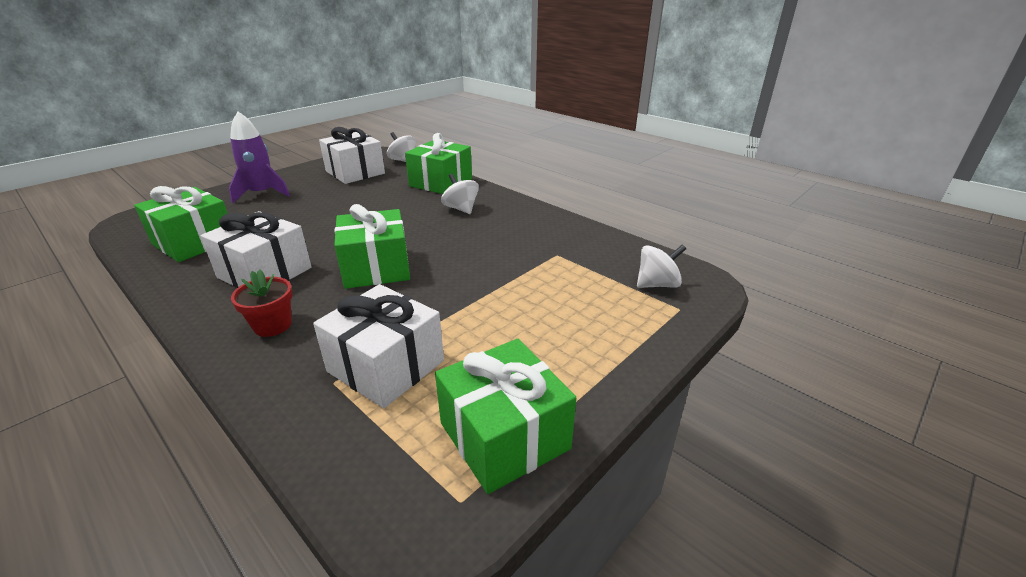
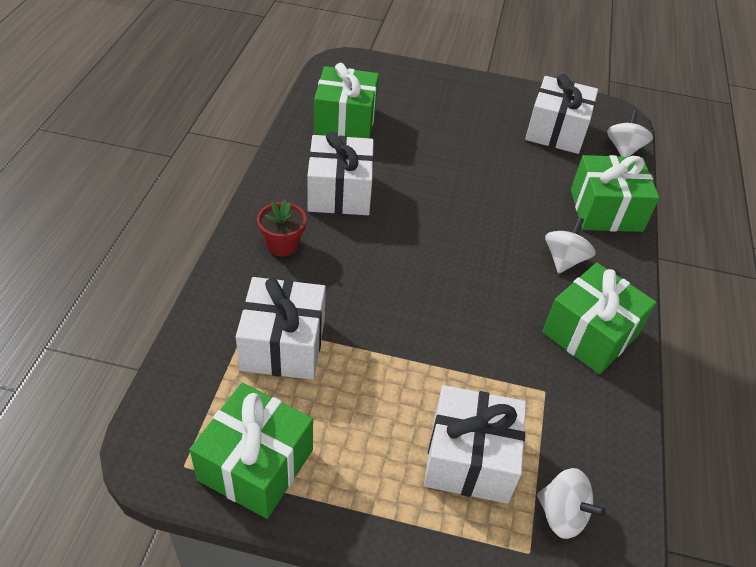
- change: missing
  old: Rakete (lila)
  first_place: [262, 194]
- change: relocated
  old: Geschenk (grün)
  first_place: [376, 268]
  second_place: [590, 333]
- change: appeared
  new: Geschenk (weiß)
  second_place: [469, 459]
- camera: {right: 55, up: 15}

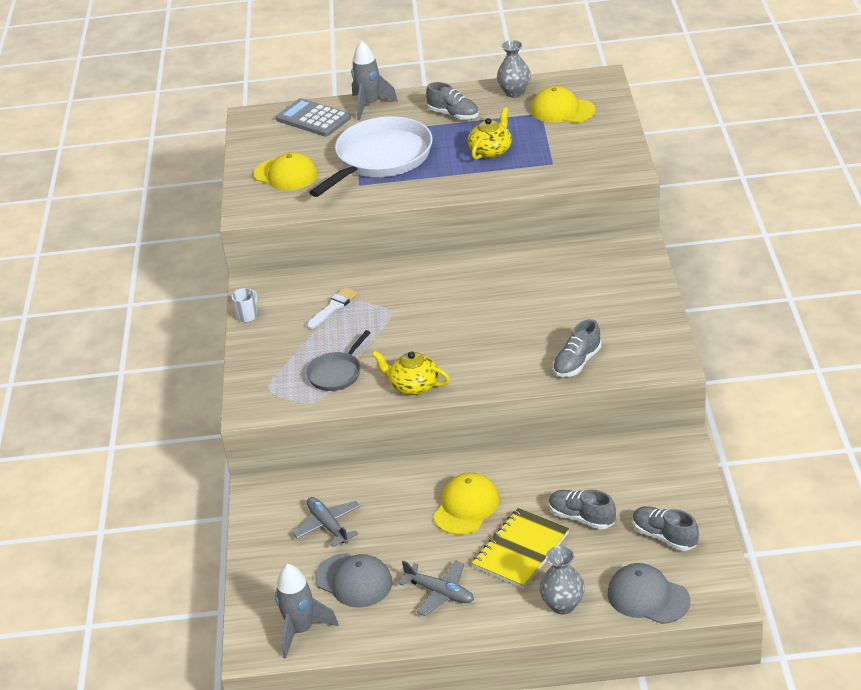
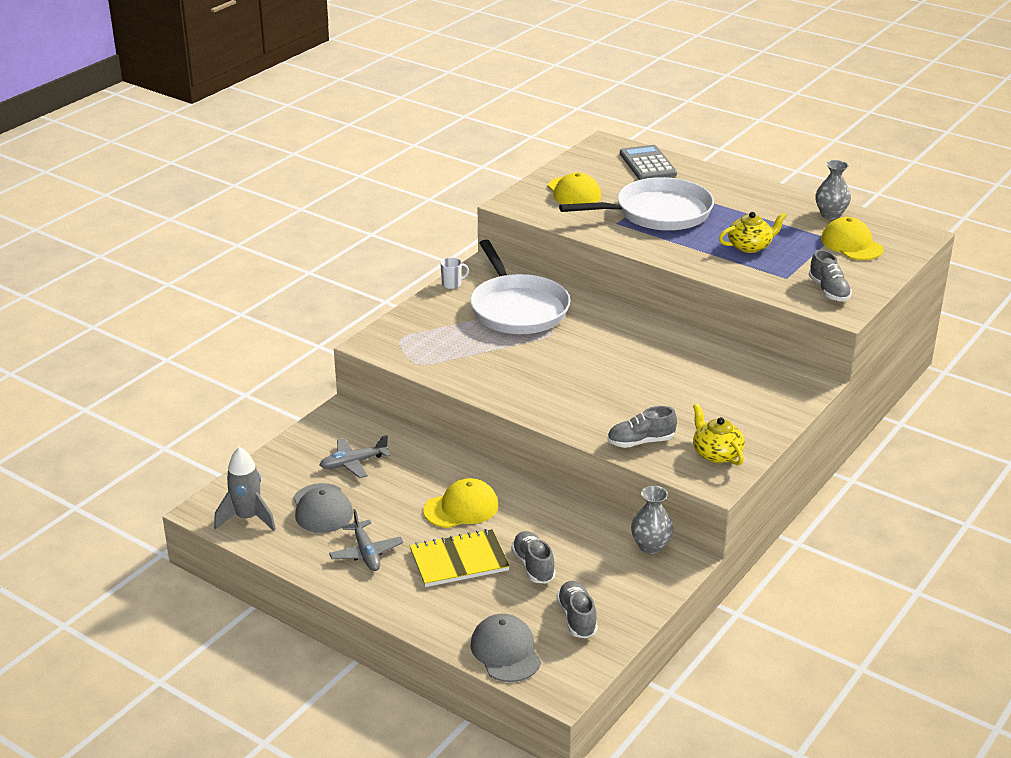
- change: missing
  old: Rakete (grau)
  first_place: [369, 105]
- change: relocated
  old: Schuh (grau)
  first_place: [453, 115]
  second_place: [828, 291]
- change: exchanged
  old: Pinsel (weiß)
  new: Pfanne (weiß)
  first_place: [333, 307]
  second_place: [517, 309]
- change: missing
  old: Pfanne (grau)
  first_place: [336, 373]
- change: relocated
  old: Teekanne (gelb)
  first_place: [413, 385]
  second_place: [716, 454]
- change: spun
  old: Flugzeug (grau)
  first_place: [328, 526]
  second_place: [353, 463]
  degrees: -120
- change: relocated
  old: Vase (grau)
  first_place: [563, 605]
  second_place: [651, 546]
- camera: {right: 35, up: -5}

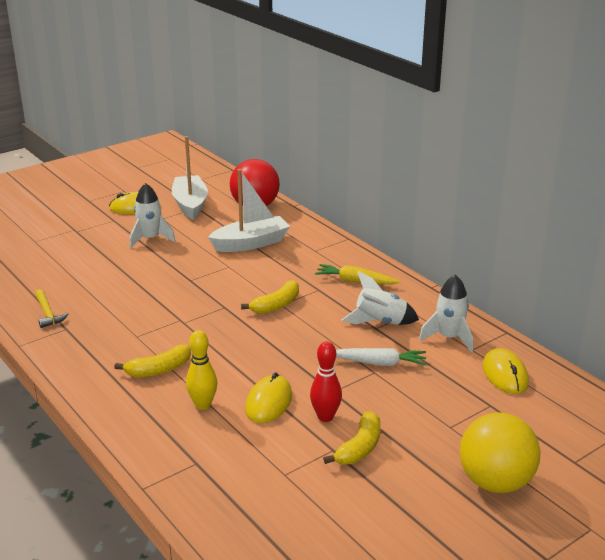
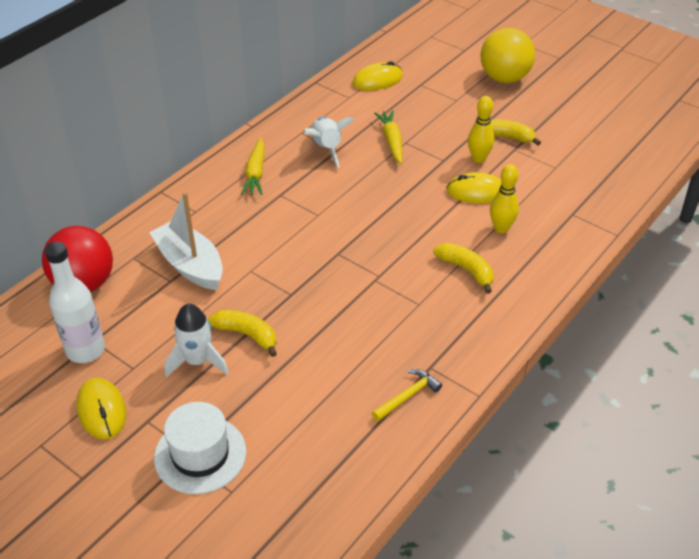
- change: exchanged
  old: Boot (weiß)
  new: Flasche (weiß)
  first_place: [190, 204]
  second_place: [85, 350]
- change: missing
  old: Rakete (weiß)
  first_place: [449, 337]
- change: relocated
  old: Banane (gelb)
  first_place: [276, 305]
  second_place: [247, 334]
- change: colour
  old: Bowlingkegel (rot)
  new: Bowlingkegel (gelb)
  first_place: [325, 417]
  second_place: [478, 158]
- change: colour
  old: Karotte (weiß)
  new: Karotte (gelb)
  first_place: [379, 363]
  second_place: [391, 141]
- change: appeared
  new: Hut (weiß)
  second_place: [200, 454]
- camera: {right: -105, up: 15}

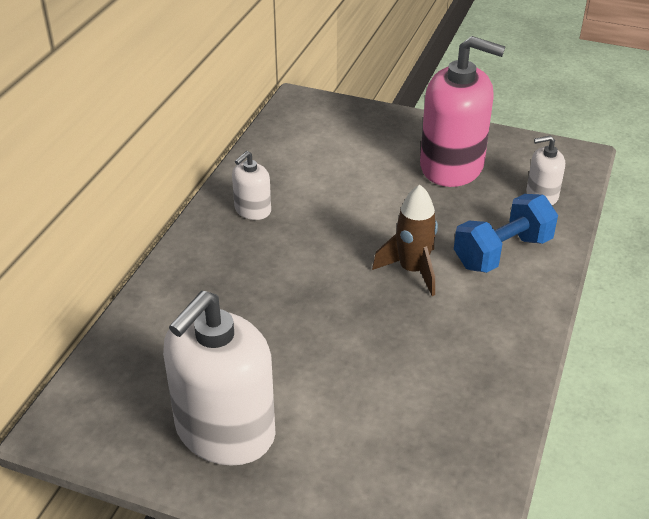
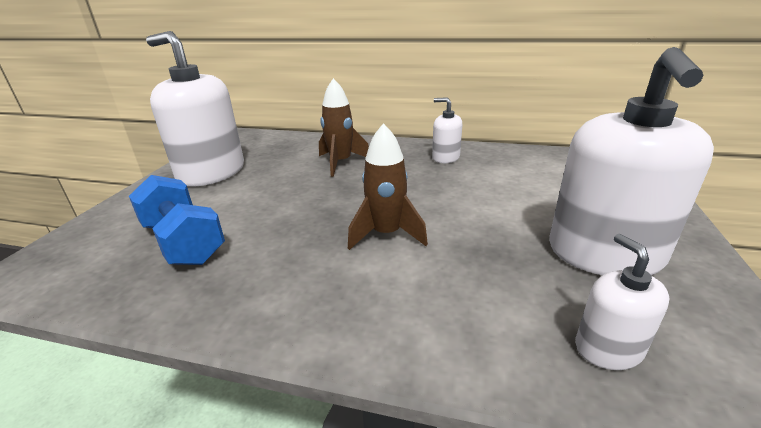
- change: colour
  old: Seifenspender (rosa)
  new: Seifenspender (weiß)
  first_place: [452, 166]
  second_place: [604, 254]
- change: relocated
  old: Hantel (blau)
  first_place: [502, 252]
  second_place: [184, 242]
- change: appeared
  new: Rakete (braun)
  second_place: [341, 163]
- camera: {right: 85, up: -10}

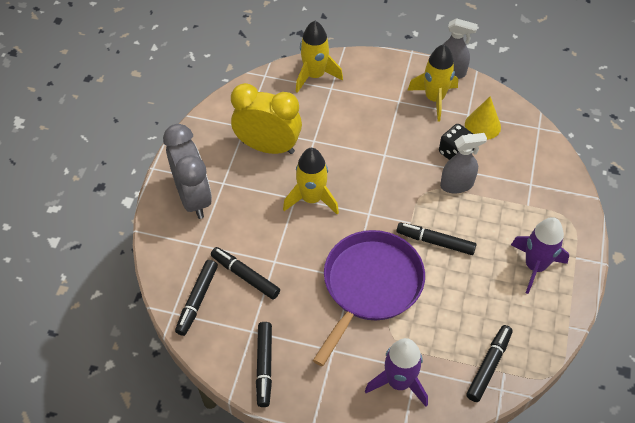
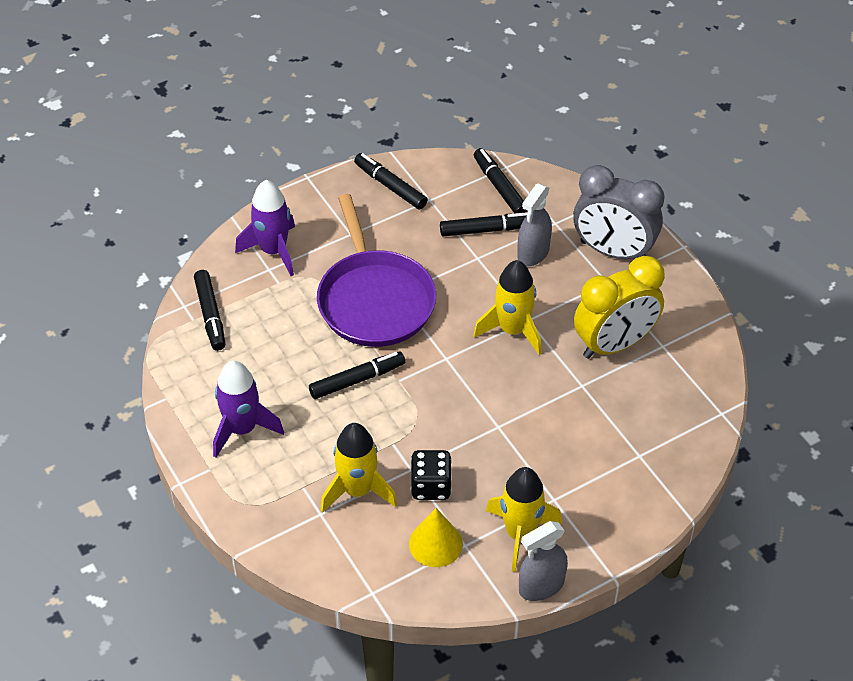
- change: relocated
  old: Rakete (gelb)
  first_place: [315, 76]
  second_place: [357, 490]
- change: relocated
  old: Sprühflasche (grau)
  first_place: [457, 185]
  second_place: [533, 253]
- camera: {right: 135, up: -5}

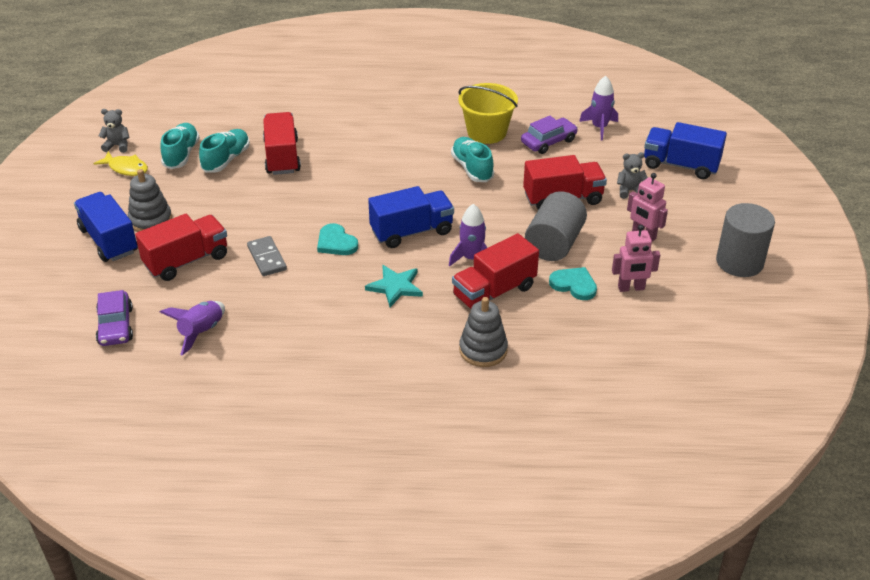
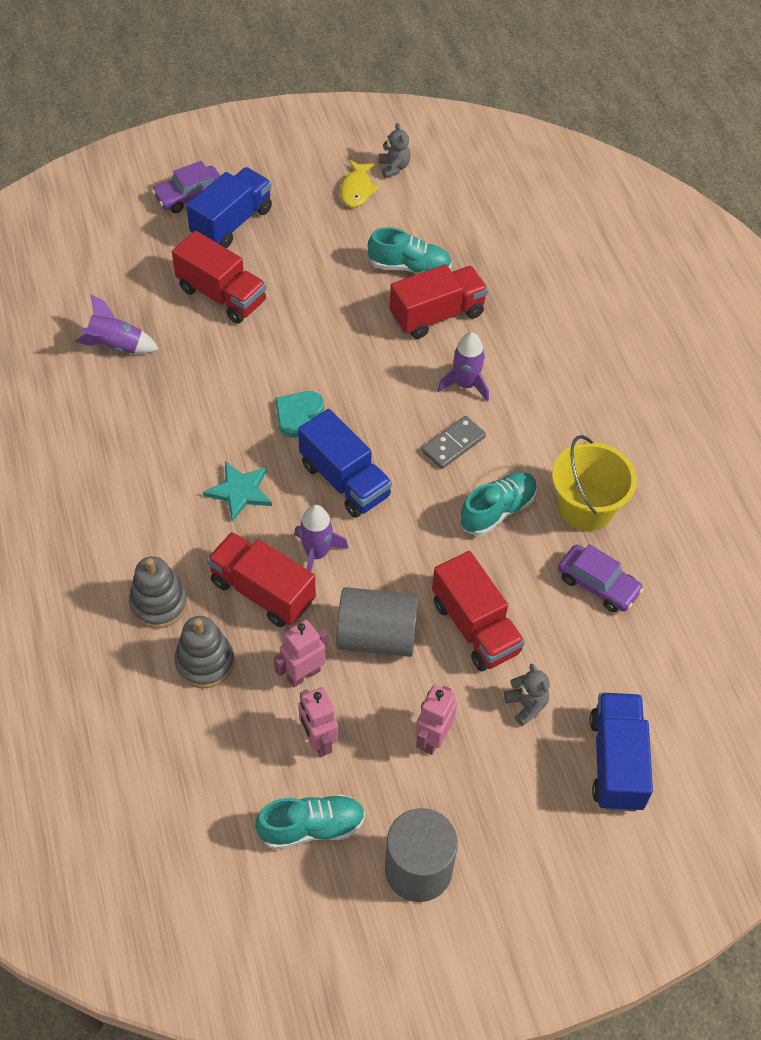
- change: relocated
  old: Rakete (lila)
  first_place: [599, 127]
  second_place: [465, 384]
- change: relocated
  old: Schuh (türkis)
  first_place: [181, 154]
  second_place: [311, 827]
- change: relocated
  old: Stapelspielzeug (grau)
  first_place: [150, 220]
  second_place: [205, 662]
- change: relocated
  old: Dominostein (grau)
  first_place: [267, 258]
  second_place: [453, 444]
- change: exchanged
  old: Herz (türkis)
  new: Roboter (rosa)
  first_place: [574, 285]
  second_place: [303, 674]
- change: relocated
  old: Auto (lila)
  first_place: [116, 326]
  second_place: [189, 196]
- camera: {right: 70, up: 15}

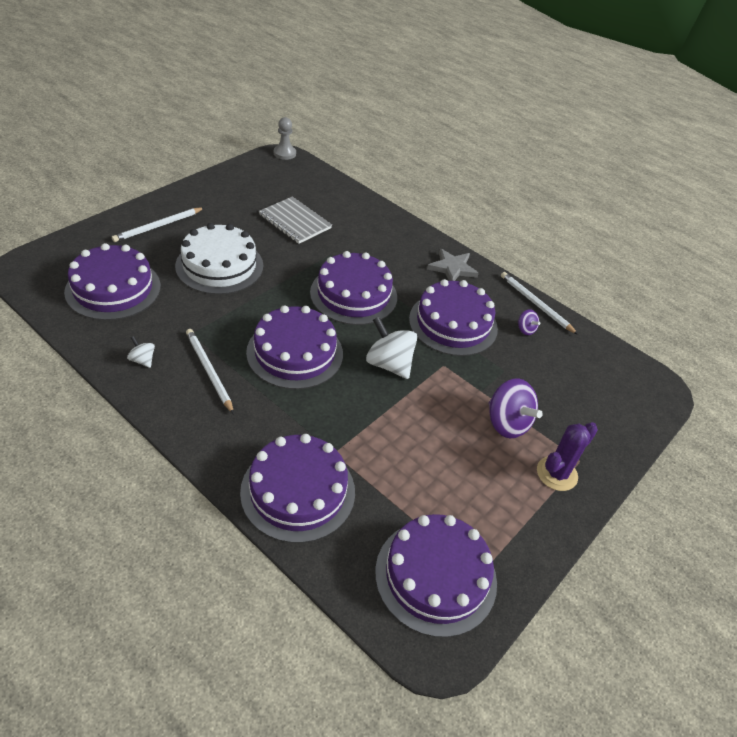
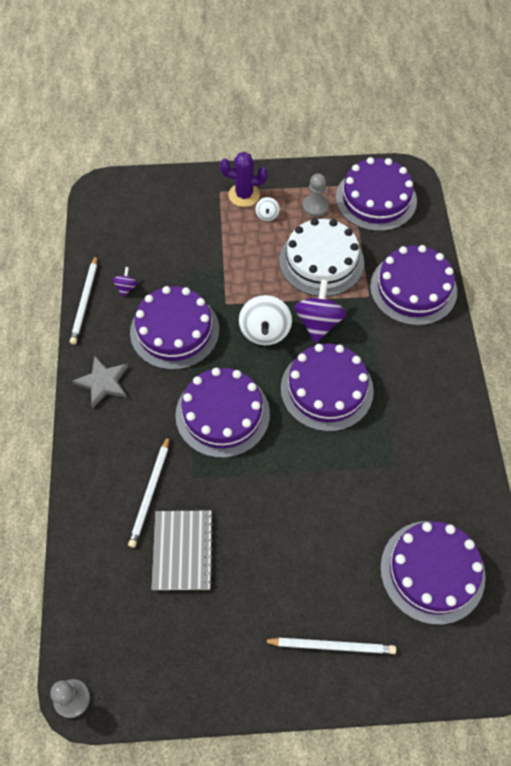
- change: relocated
  old: Kuchen (weiß)
  first_place: [219, 265]
  second_place: [321, 261]
- change: relocated
  old: Bleistift (weiß)
  first_place: [209, 371]
  second_place: [150, 493]
- change: relocated
  old: Kreisel (weiß)
  first_place: [142, 360]
  second_place: [267, 215]
- change: relocated
  old: Kreisel (lila)
  first_place: [507, 423]
  second_place: [318, 323]
- change: appeared
  new: Bauer (grau)
  second_place: [315, 206]
- camera: {right: -130, up: 15}

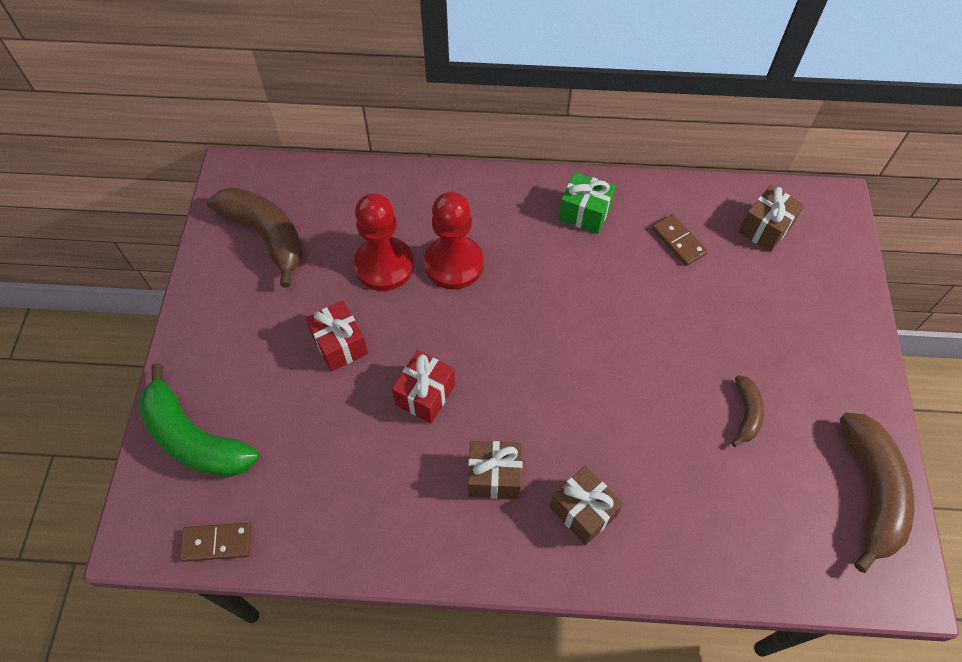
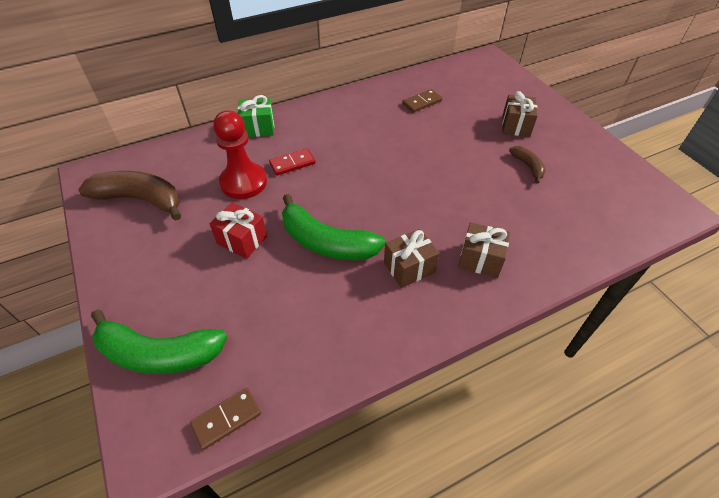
- change: relocated
  old: Geschenk (grün)
  first_place: [584, 213]
  second_place: [258, 128]
- change: relocated
  old: Geschenk (braun)
  first_place: [765, 229]
  second_place: [516, 126]
- change: exchanged
  old: Bauer (rot)
  new: Dominostein (rot)
  first_place: [454, 264]
  second_place: [292, 163]
- change: spun
  old: Dominostein (braun)
  first_place: [678, 241]
  second_place: [422, 102]
  degrees: -60
- change: exchanged
  old: Geschenk (rot)
  new: Banane (grün)
  first_place: [425, 395]
  second_place: [326, 242]
- change: missing
  old: Banane (braun)
  first_place: [871, 491]
- camera: {right: -30, up: -10}

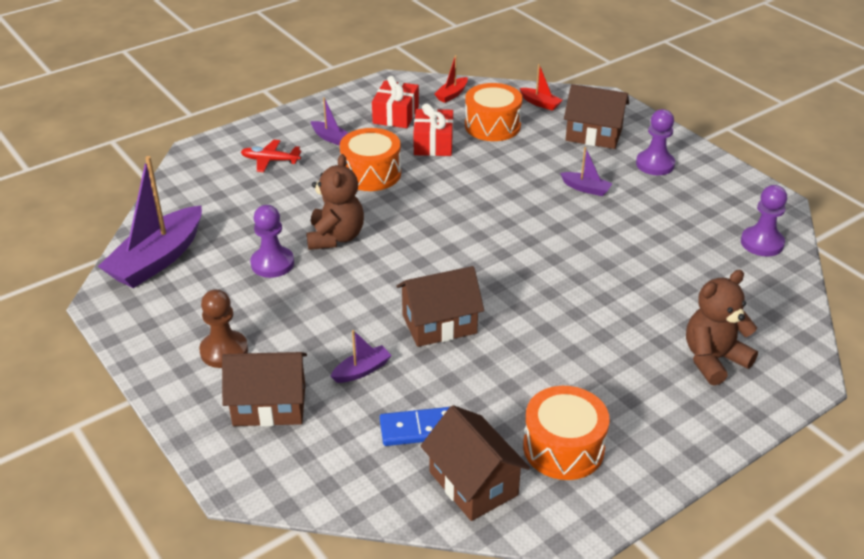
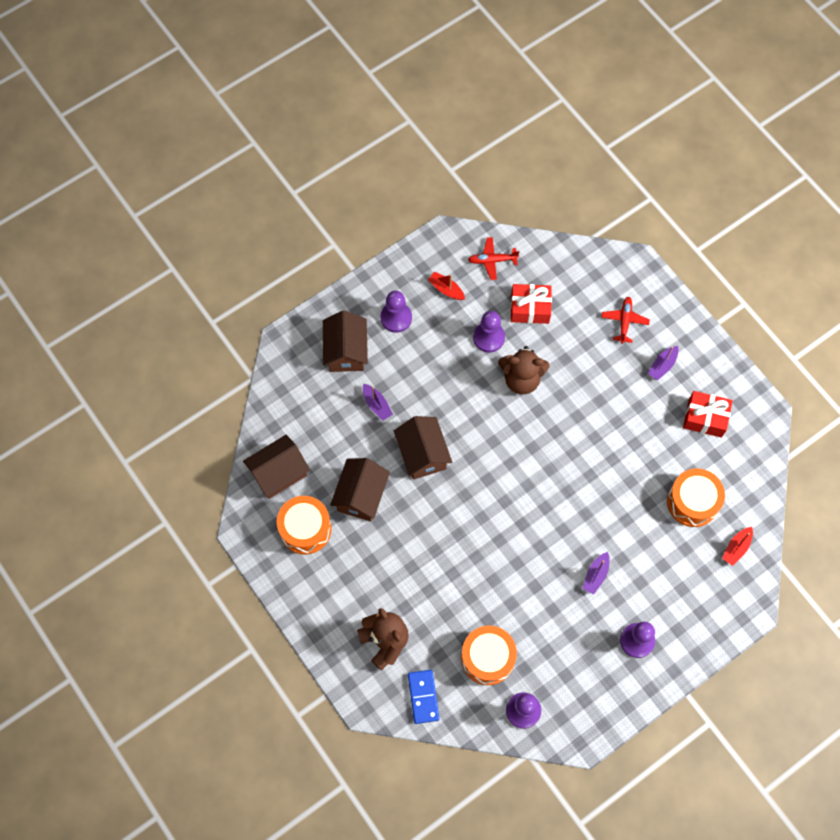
- change: relocated
  old: Boot (rot)
  first_place: [452, 94]
  second_place: [446, 289]
- change: relocated
  old: Haus (braun)
  first_place: [593, 135]
  second_place: [361, 495]
- change: relocated
  old: Geschenk (rot)
  first_place: [433, 143]
  second_place: [530, 308]
- change: relocated
  old: Trommel (orange)
  first_place: [371, 174]
  second_place: [487, 658]
- change: exchanged
  old: Boot (lila)
  new: Flugzeug (rot)
  first_place: [157, 259]
  second_place: [492, 260]
- change: colour
  old: Bauer (braun)
  new: Bauer (lila)
  first_place: [224, 351]
  second_place: [396, 318]
- change: relocated
  old: Dominostein (blau)
  first_place: [418, 429]
  second_place: [423, 697]
- camera: {right: 90, up: 30}

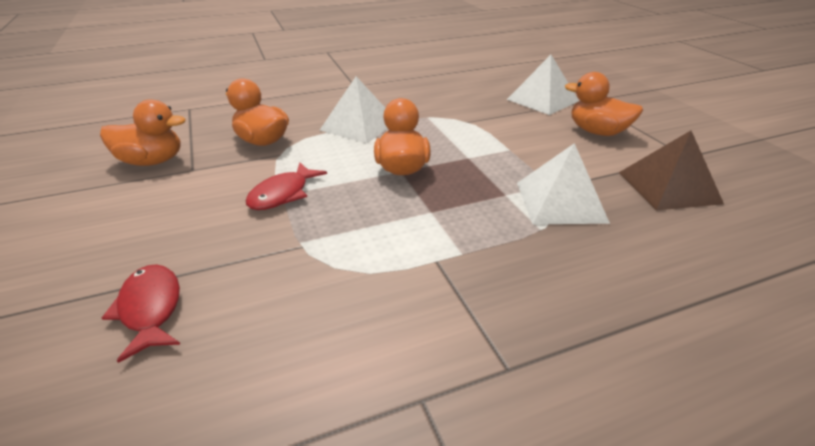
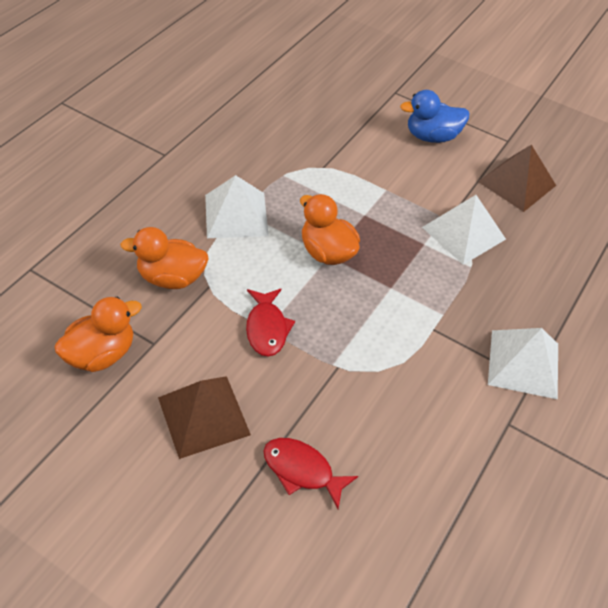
- change: relocated
  old: Pyramide (weiß)
  first_place: [542, 100]
  second_place: [523, 364]
- change: colour
  old: Ente (orange)
  new: Ente (blau)
  first_place: [597, 132]
  second_place: [432, 136]
- change: appeared
  new: Pyramide (braun)
  second_place: [204, 416]
- camera: {right: -40, up: 15}

